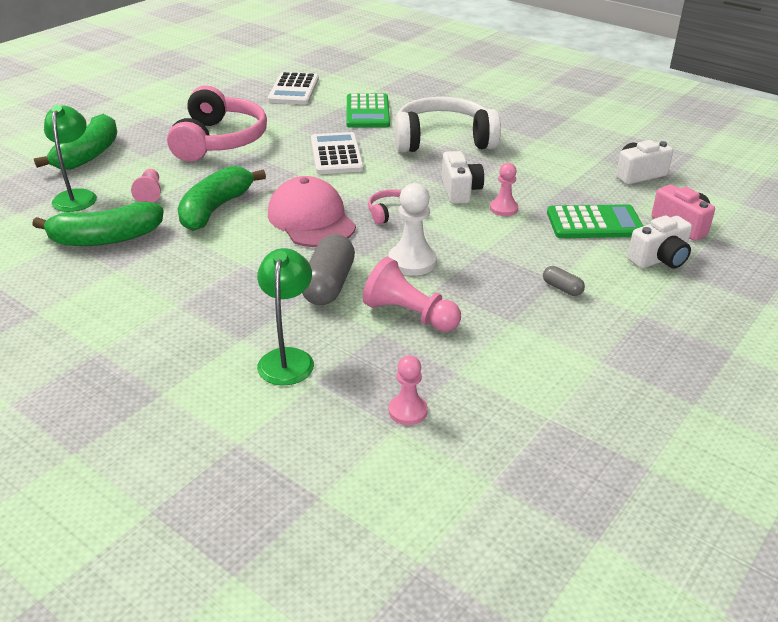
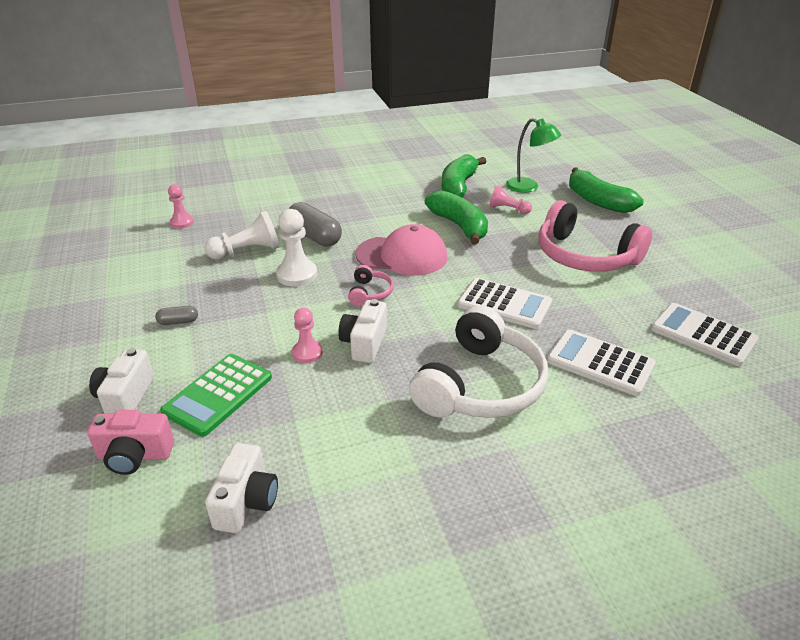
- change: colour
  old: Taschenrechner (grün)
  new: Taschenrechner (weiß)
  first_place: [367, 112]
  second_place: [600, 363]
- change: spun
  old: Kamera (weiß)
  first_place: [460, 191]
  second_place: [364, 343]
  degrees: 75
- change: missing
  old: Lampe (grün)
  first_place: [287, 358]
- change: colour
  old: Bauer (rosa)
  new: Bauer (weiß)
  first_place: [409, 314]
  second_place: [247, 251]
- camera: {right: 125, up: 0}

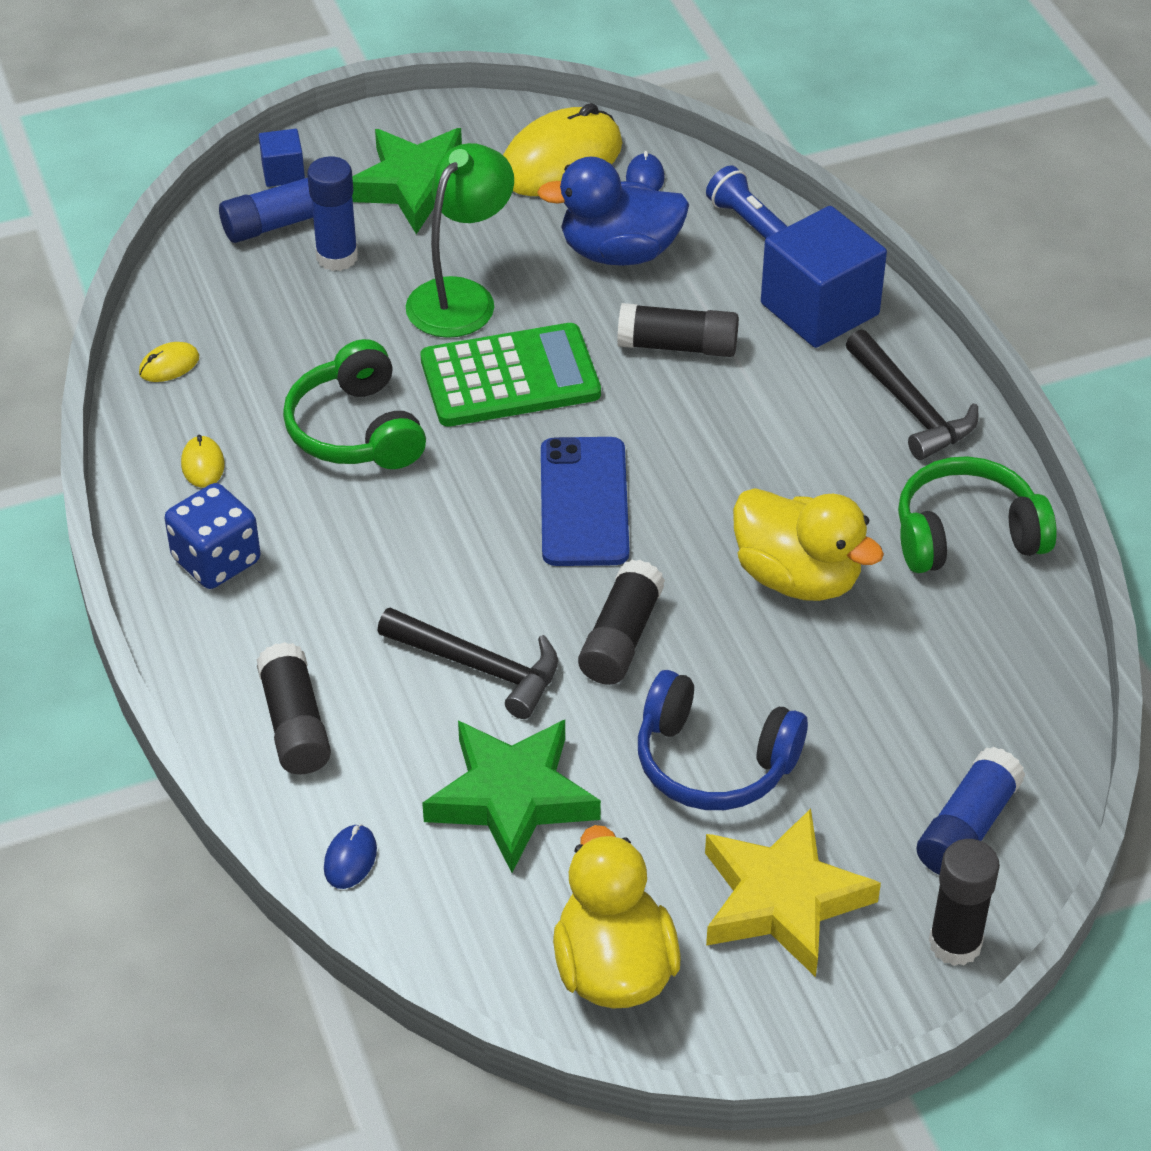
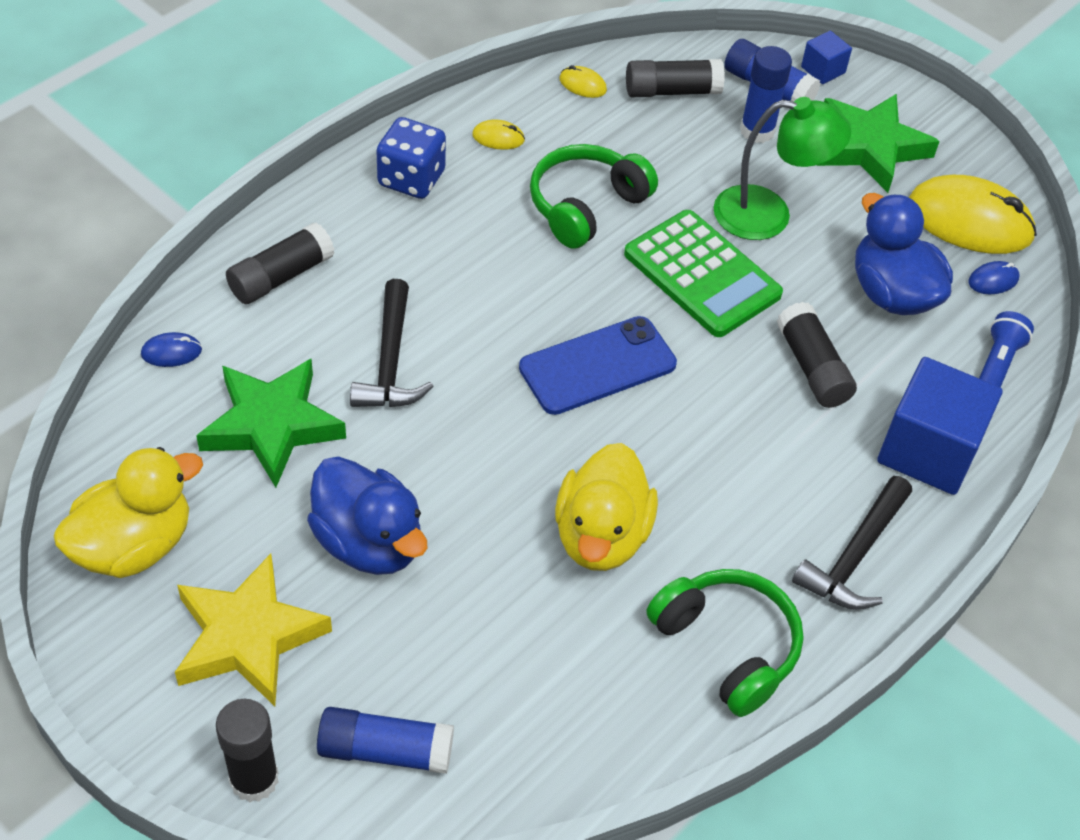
- change: spun
  old: Computermaus (gelb)
  first_place: [203, 464]
  second_place: [498, 137]
  degrees: 45
- change: relocated
  old: Klebestift (schwarz)
  first_place: [621, 638]
  second_place: [672, 91]
- change: exchanged
  old: Kopfhörer (blau)
  new: Ente (blau)
  first_place: [713, 762]
  second_place: [369, 542]
- camera: {right: 60, up: 5}

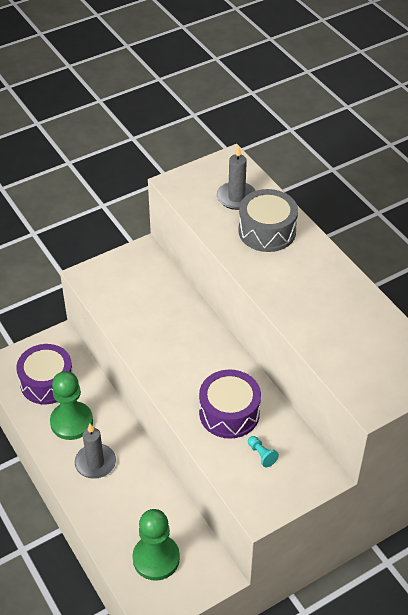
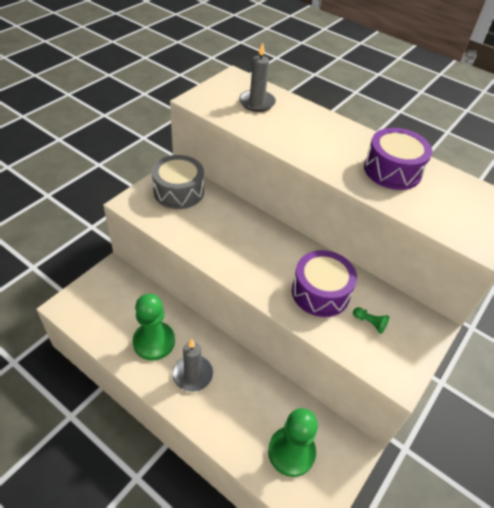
- change: relocated
  old: Trommel (grau)
  first_place: [267, 231]
  second_place: [179, 191]
- change: relocated
  old: Trommel (lila)
  first_place: [47, 382]
  second_place: [392, 170]
- change: colour
  old: Bauer (türkis)
  new: Bauer (grün)
  first_place: [261, 455]
  second_place: [369, 323]
- camera: {right: -25, up: 0}

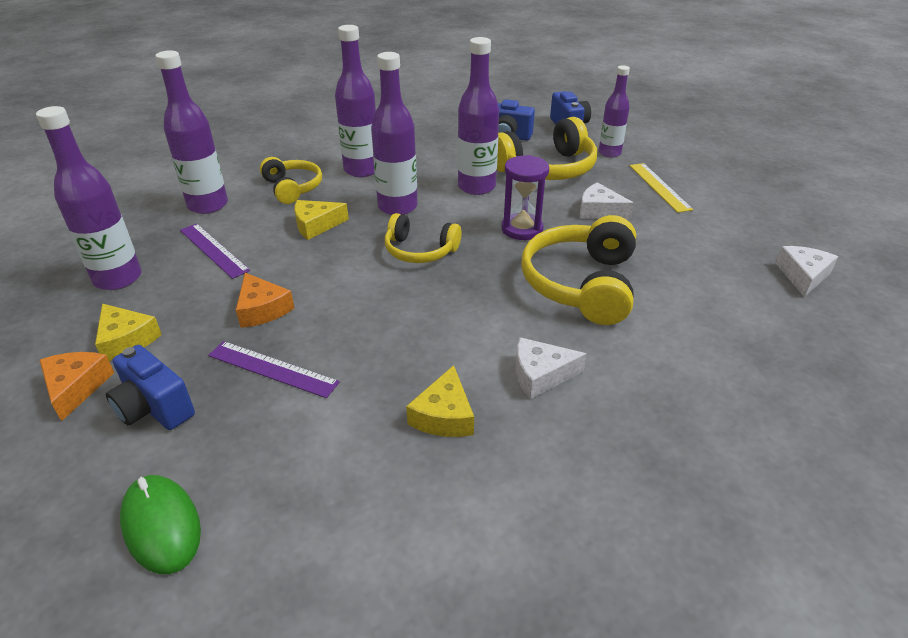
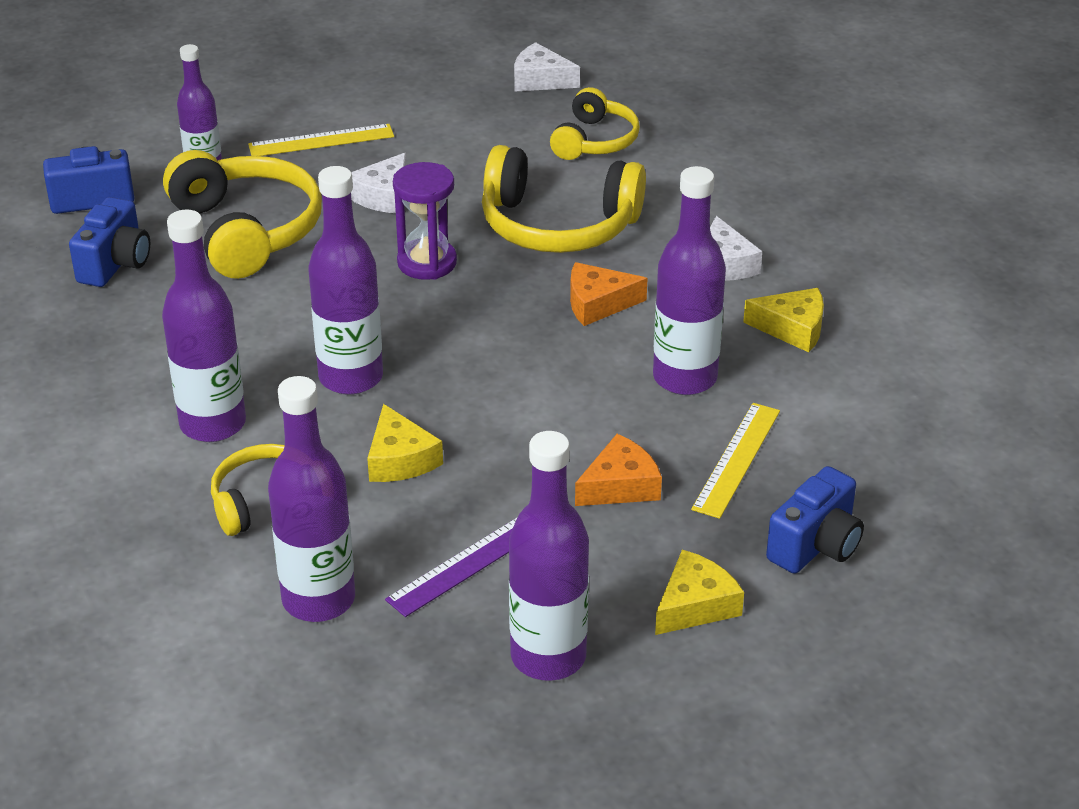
- change: relocated
  old: Flasche (lila)
  first_place: [476, 187]
  second_place: [685, 378]
- change: relocated
  old: Kopfhörer (gelb)
  first_place: [420, 251]
  second_place: [595, 141]
- change: colour
  old: Lineal (lila)
  new: Lineal (gelb)
  first_place: [272, 369]
  second_place: [737, 459]
- change: relocated
  old: Käse (orange)
  first_place: [76, 387]
  second_place: [598, 303]
- change: missing
  old: Computermaus (grün)
  first_place: [161, 525]
- camera: {right: -90, up: 0}

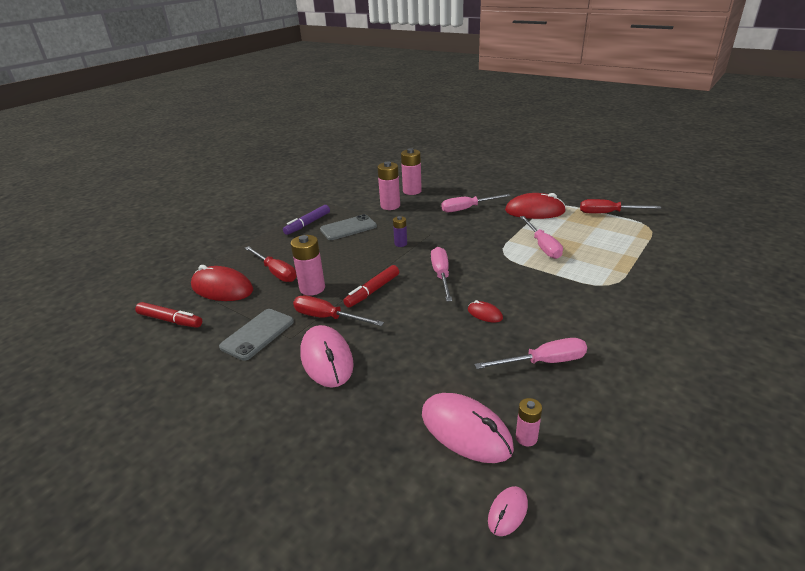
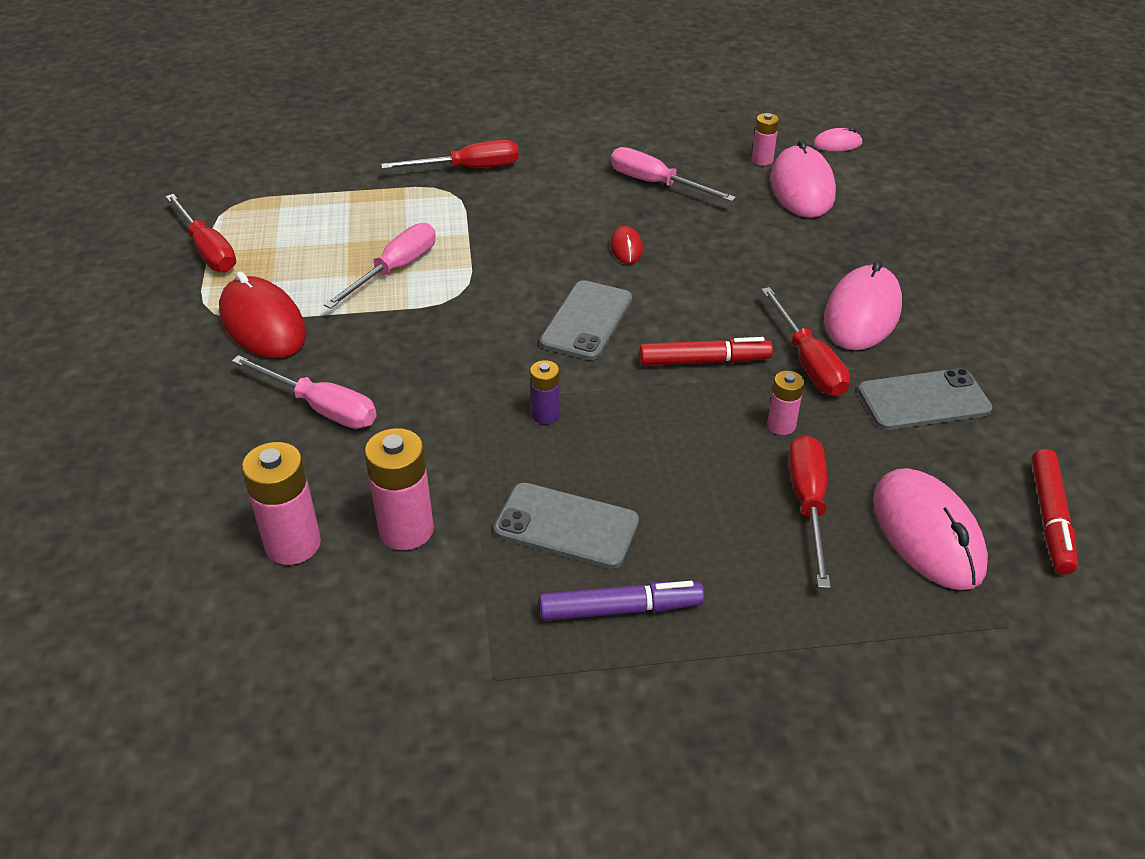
- change: size
  old: Batterie (rosa)
  first_place: [312, 288]
  second_place: [781, 425]
  factor: 0.57
- change: exchanged
  old: Schraubenzieher (rosa)
  new: Handy (grau)
  first_place: [441, 275]
  second_place: [586, 321]
- change: colour
  old: Computermaus (rot)
  new: Computermaus (rosa)
  first_place: [222, 288]
  second_place: [927, 533]
- change: spun
  old: Filzstift (rot)
  first_place: [170, 320]
  second_place: [1050, 518]
  degrees: -150
- change: appeared
  new: Schraubenzieher (rot)
  second_place: [468, 168]
- camera: {right: -135, up: 10}

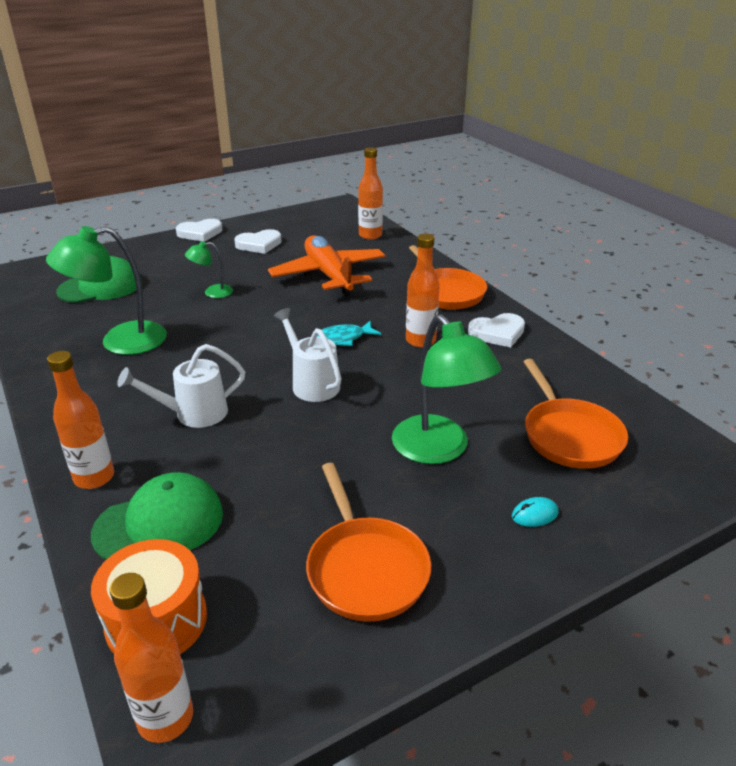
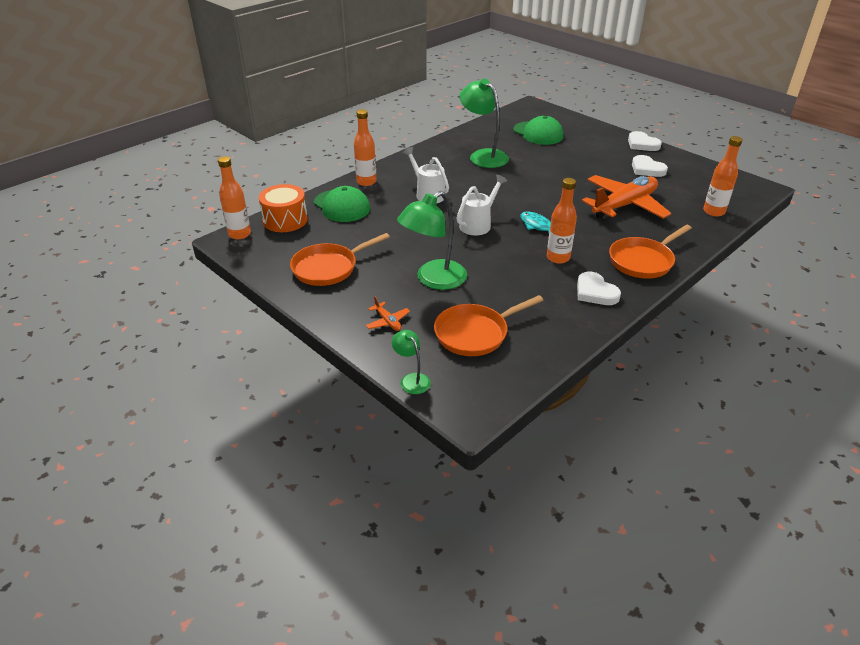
- change: relocated
  old: Lampe (grün)
  first_place: [212, 292]
  second_place: [411, 379]
- change: exchanged
  old: Computermaus (türkis)
  new: Flugzeug (orange)
  first_place: [534, 514]
  second_place: [387, 321]
- camera: {right: 75, up: 5}

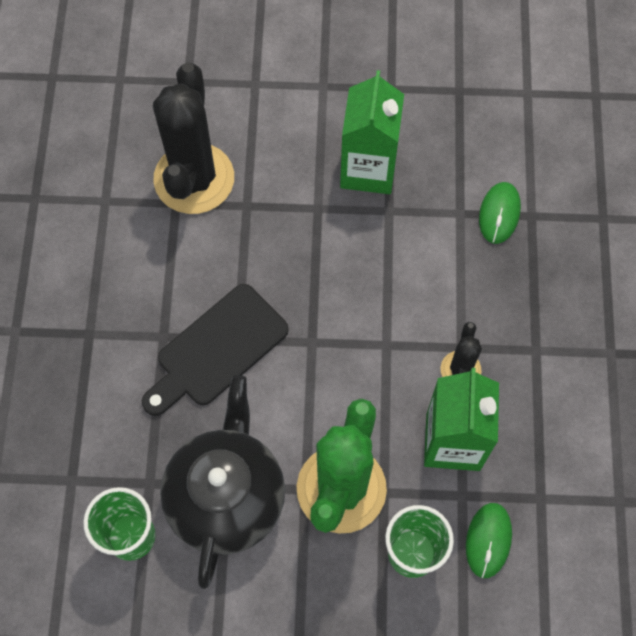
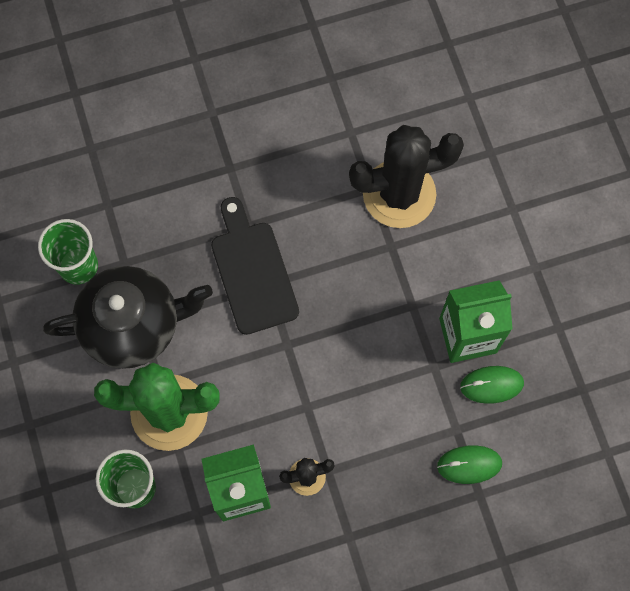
- change: spun
  old: Schneidebrett (schwarz)
  first_place: [217, 350]
  second_place: [252, 272]
  degrees: 45
- change: relocated
  old: Computermaus (grün)
  first_place: [488, 540]
  second_place: [491, 385]
- camera: {right: 70, up: 5}

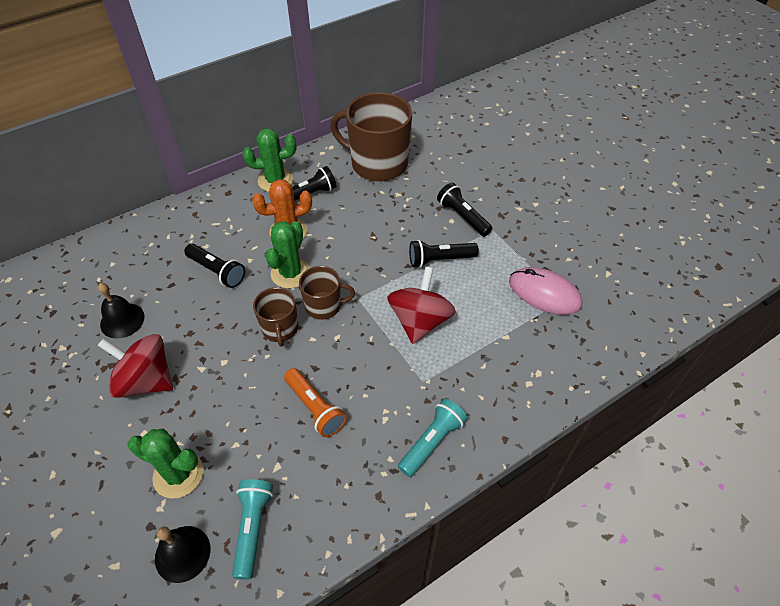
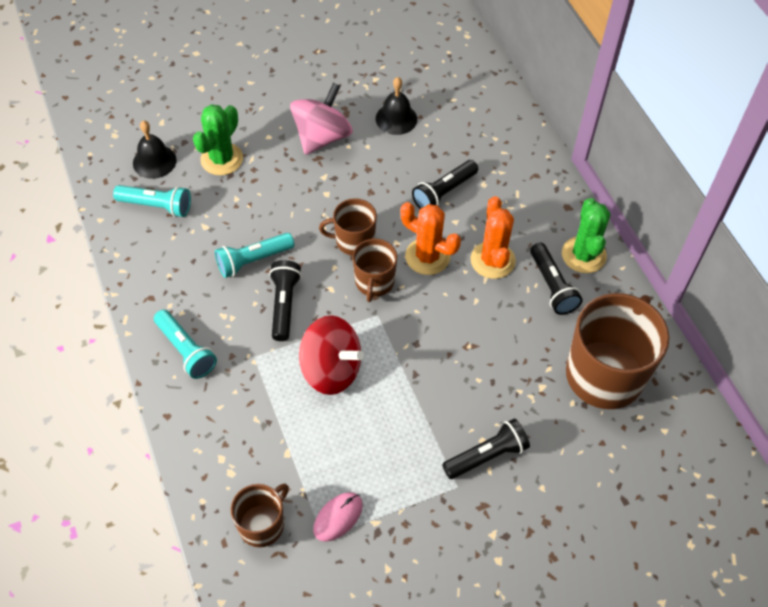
- change: colour
  old: Kaktus (grün)
  new: Kaktus (orange)
  first_place: [290, 273]
  second_place: [427, 257]
- change: relocated
  old: Taschenlampe (schwarz)
  first_place: [440, 260]
  second_place: [284, 305]
- change: size
  old: Computermaus (rosa)
  first_place: [544, 293]
  second_place: [338, 517]
  factor: 0.62
- change: colour
  old: Kreisel (rot)
  new: Kreisel (rosa)
  first_place: [146, 380]
  second_place: [322, 137]
- change: colour
  old: Taschenlampe (orange)
  new: Taschenlampe (türkis)
  first_place: [315, 408]
  second_place: [253, 260]
- change: appeared
  new: Tasse (braun)
  second_place: [262, 524]
- camera: {right: 100, up: 5}

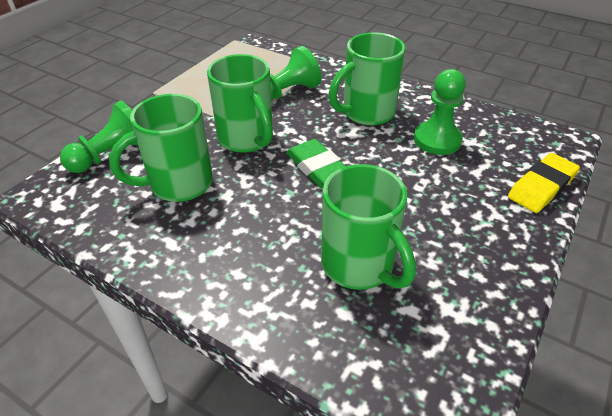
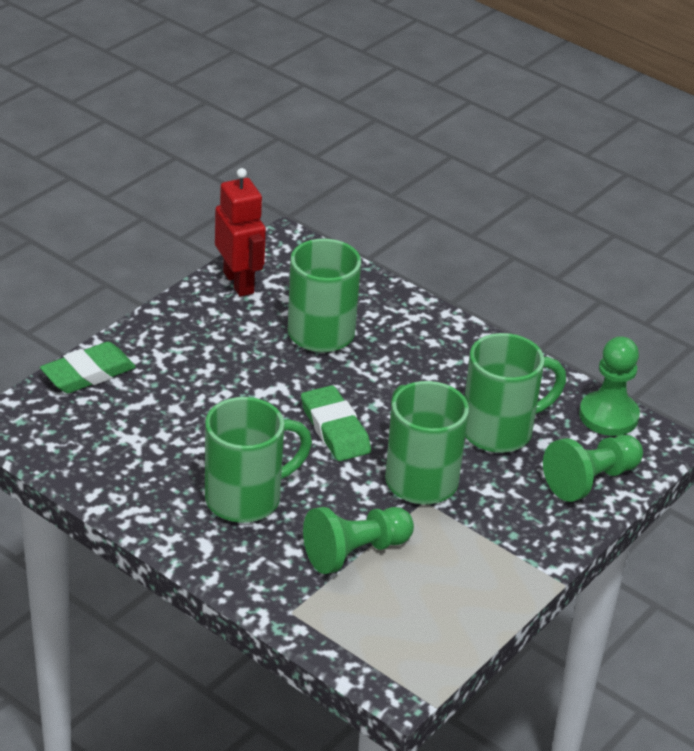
- change: relocated
  old: Bauer (grün)
  first_place: [437, 140]
  second_place: [608, 416]
- change: colour
  old: Radiergummi (gelb)
  new: Radiergummi (grün)
  first_place: [541, 187]
  second_place: [88, 373]
- change: appeared
  new: Roboter (rot)
  second_place: [239, 282]
- camera: {right: -175, up: -5}

